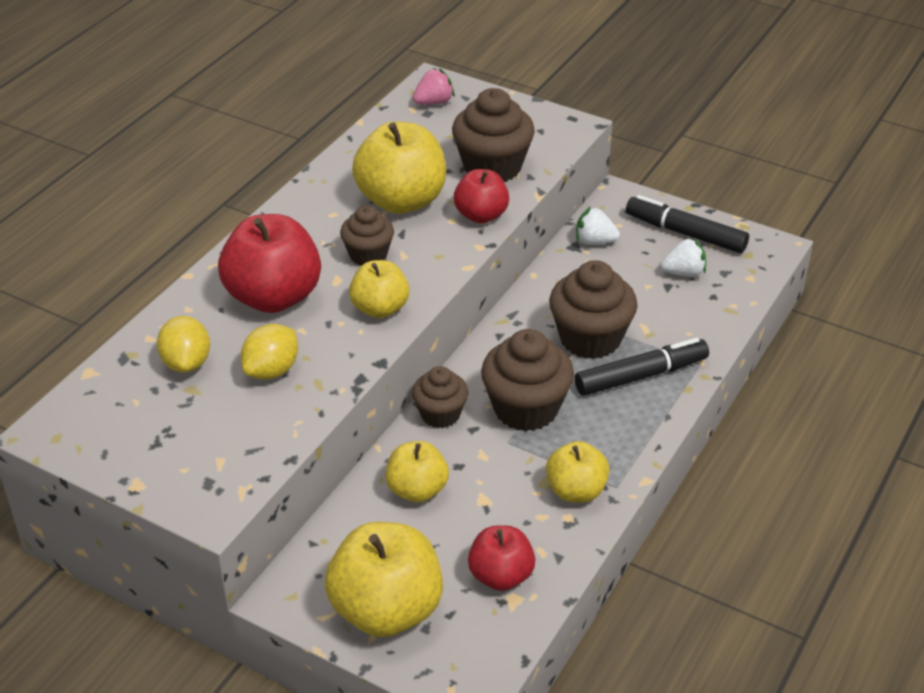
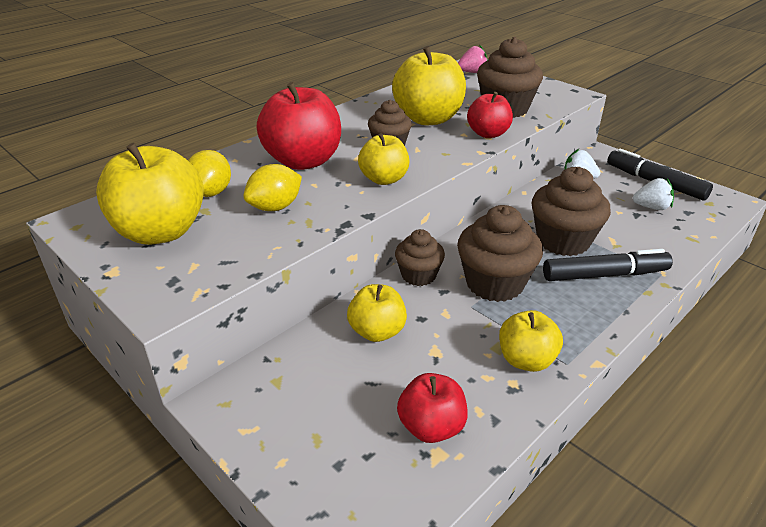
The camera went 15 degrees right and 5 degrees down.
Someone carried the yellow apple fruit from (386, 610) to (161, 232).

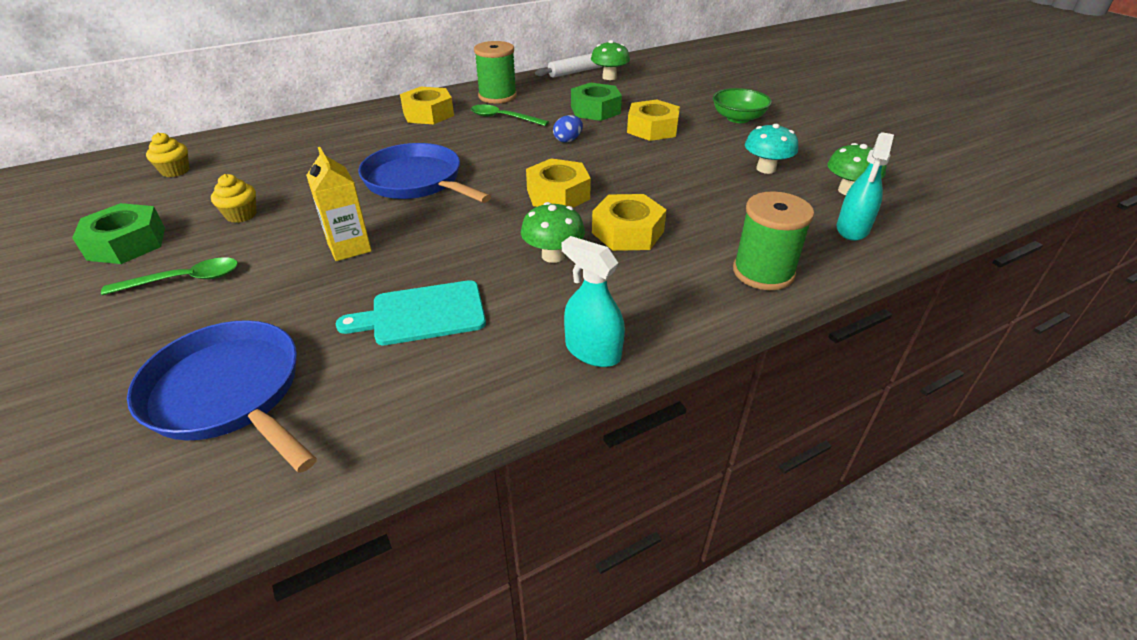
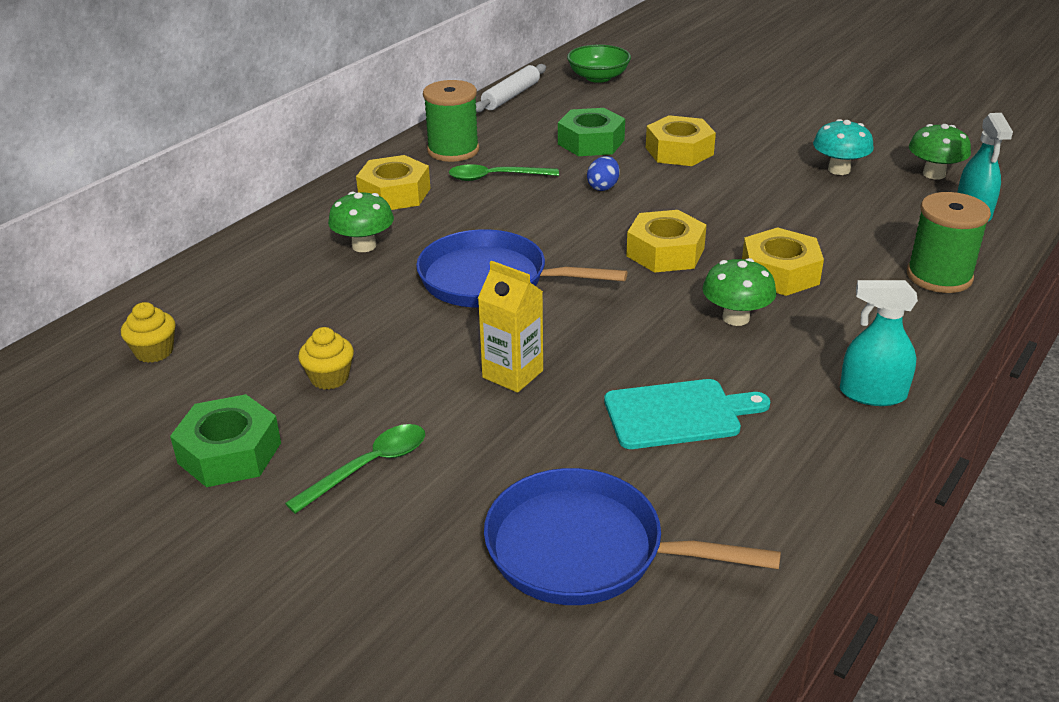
The camera went 25 degrees left and 5 degrees down.
Someone carried the green fungus from (609, 77) to (364, 246).
Someone carried the green serving bowl from (738, 118) to (598, 77).
Someone rotated the aqua chopping board at (422, 314) by 150 degrees counterclockwise.

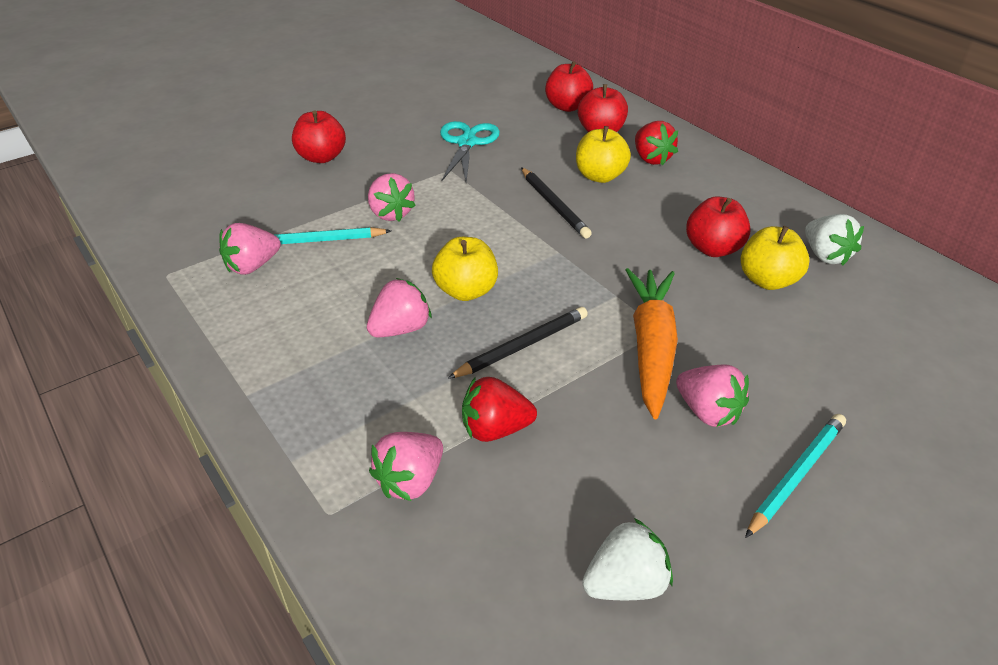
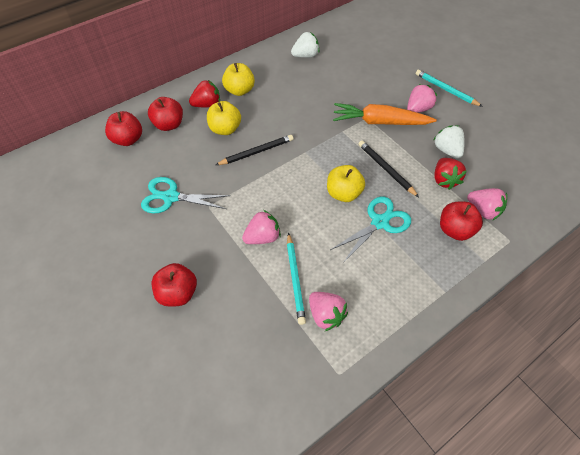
The camera went 90 degrees left and 15 degrees up.
Someone carried the snow-white berry from (625, 583) to (447, 150).
Someone carried the scarlet apple fruit from (713, 249) to (455, 230).
Someone carried the yellow apple fruit from (767, 280) to (239, 90).
Someone swapped the rosy berry at (400, 329) for the aqua shears at (380, 222).

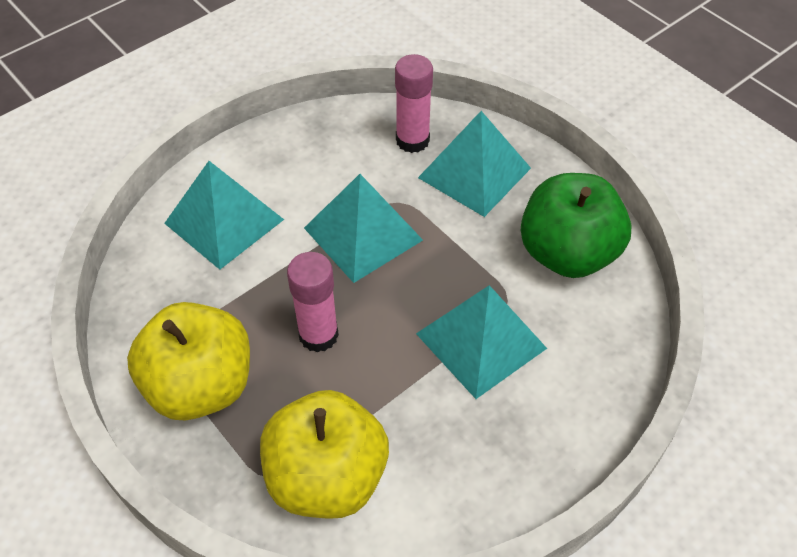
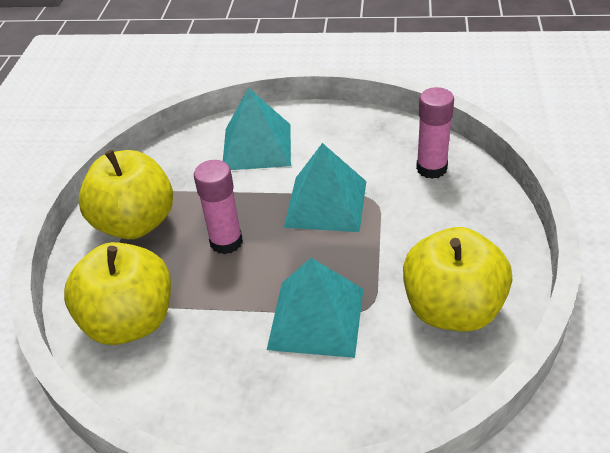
The camera went 50 degrees right and 10 degrees down.
Someone took away the aqua pyramid at (474, 172).
Someone repainted the green apple fruit at (567, 253), which became the yellow apple fruit at (452, 309).

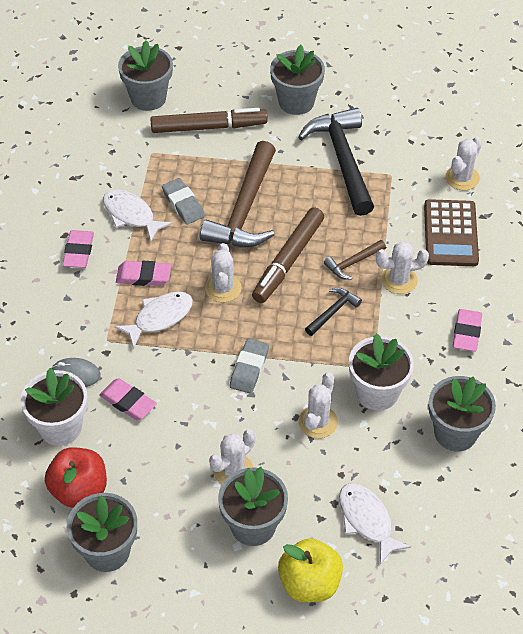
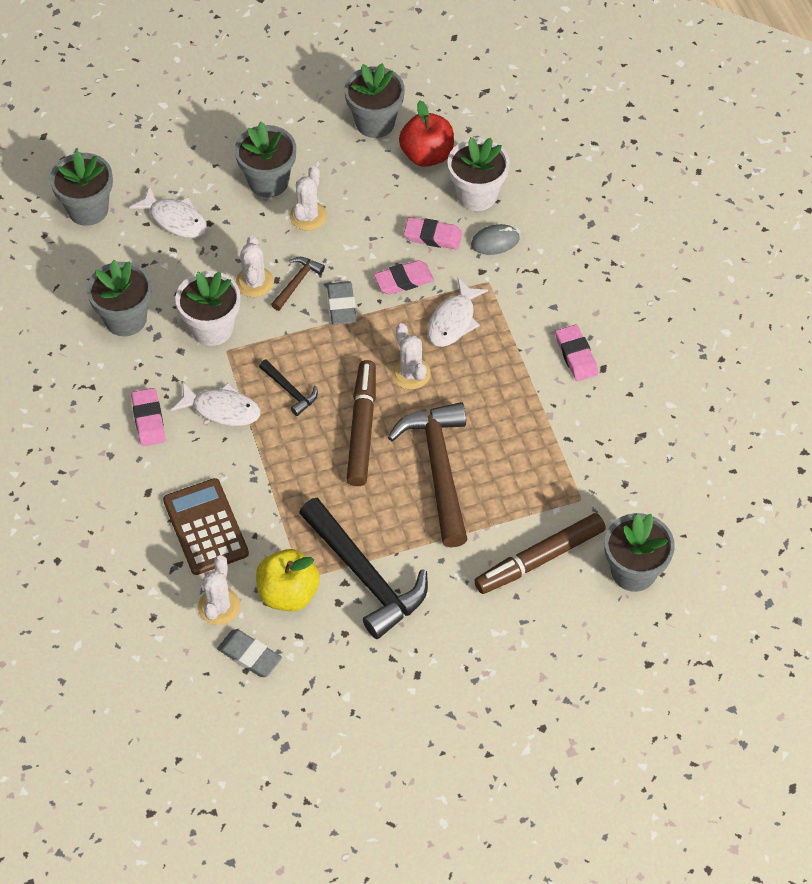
The camera went 155 degrees right and 5 degrees up.
Someone took away the snow-white cactus at (399, 280).
Someone carried the snow-white fish from (131, 215) to (222, 409).
Someone carried the rosy gum eraser from (143, 276) to (403, 280).
Someone carried the gray gum eraser from (183, 204) to (249, 655).
Someone carried the gray potted plant from (296, 102) to (88, 209).
Someone carried the yellow apple fruit from (309, 583) to (288, 593).
Someone carried the dark brown carpenter's hammer from (353, 263) to (297, 282).
Someone rotated the jet-black carpenter's hammer at (333, 312) by 60 degrees counterclockwise.

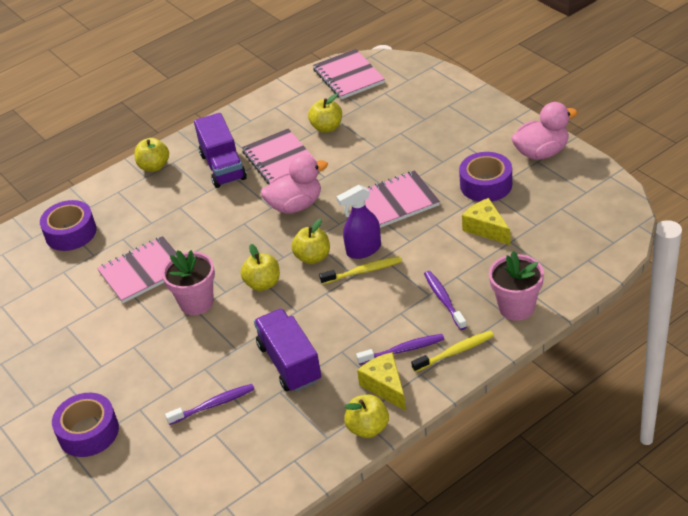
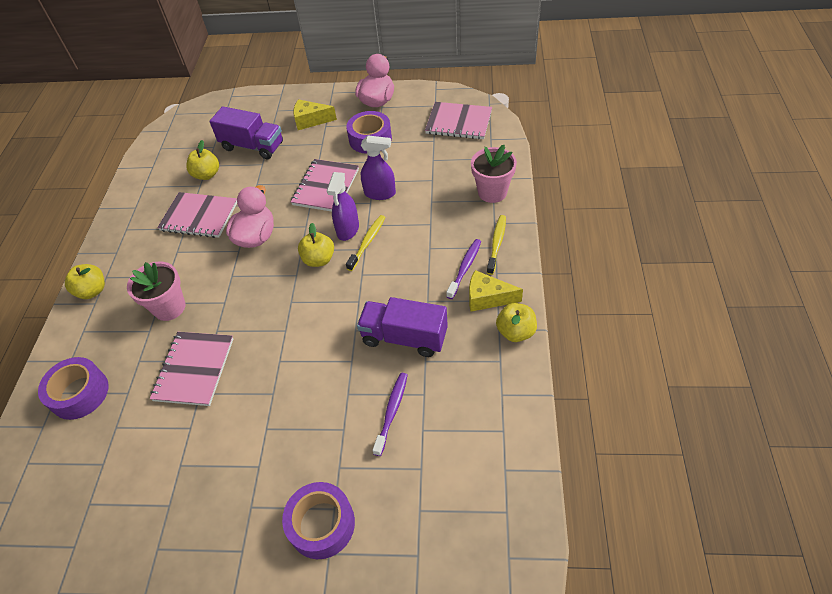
The camera went 50 degrees left and 10 degrees up.
Someone took away the yellow apple fruit at (263, 284).
Someone took away the royal purple tooth brush at (444, 300).
Someone put down the royal purple sprayer at (380, 193).
Someone carried the rosy potted plant from (196, 303) to (169, 307).
Someone carried the royal purple truck from (223, 166) to (252, 146).
Someone carried the rosy exercise book from (348, 76) to (458, 122).
Someone carried the yellow cheese wedge from (486, 228) to (311, 120).

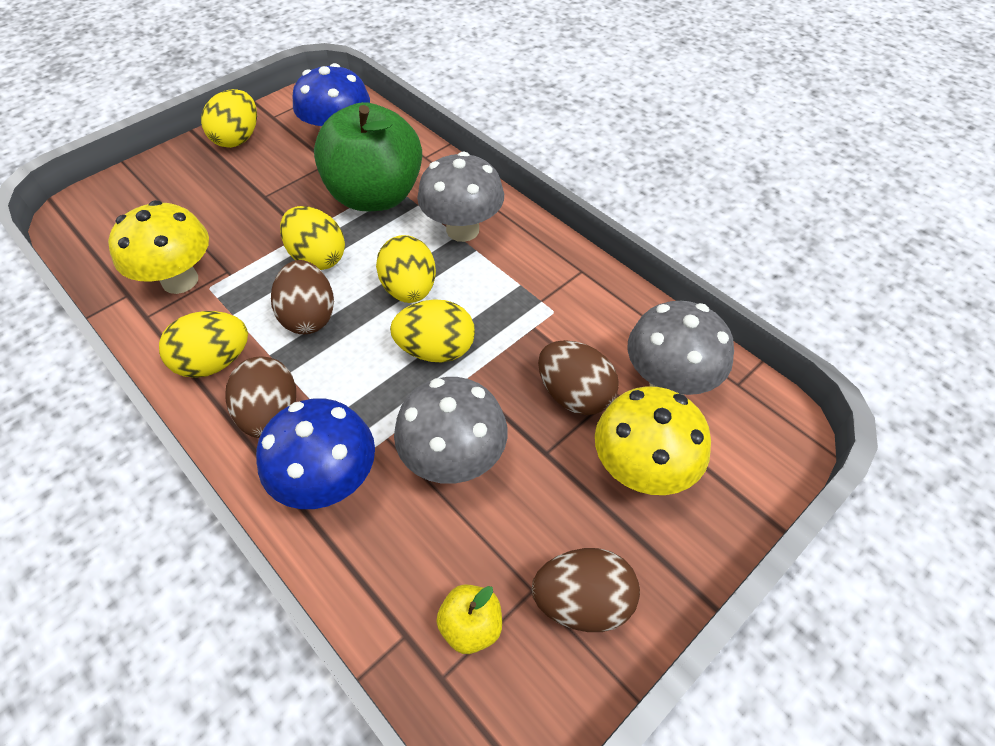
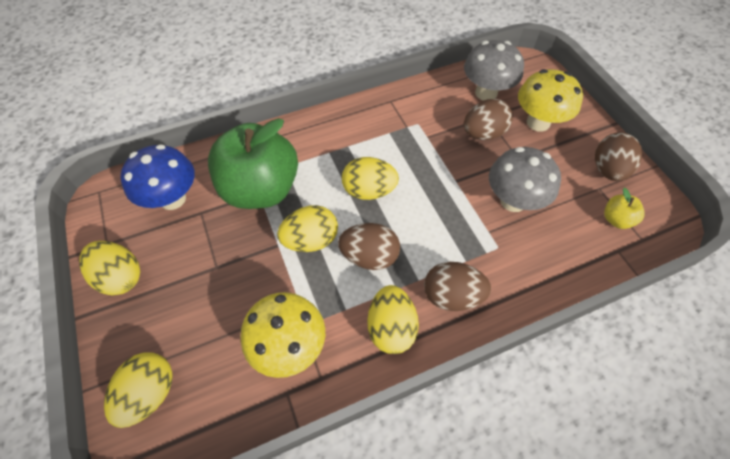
The camera went 70 degrees left and 5 degrees up.
Someone took away the blue fungus at (329, 481).
Someone took away the gray fungus at (462, 230).
Someone carried the yellow egg from (436, 350) to (150, 393).

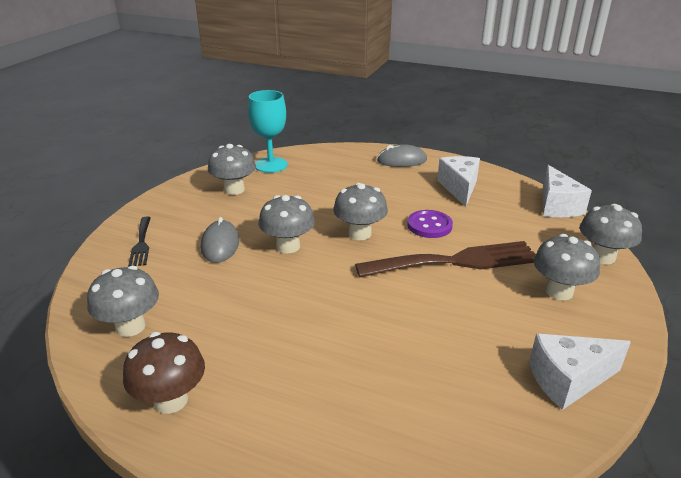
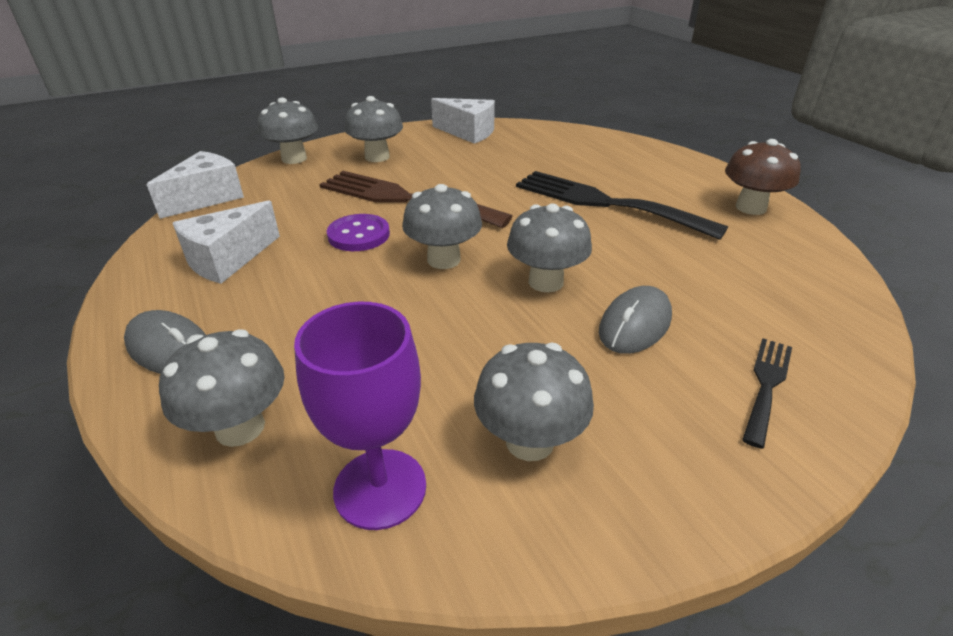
The camera went 140 degrees left and 5 degrees up.
Someone put down the jet-black dinner fork at (604, 203).
Someone carried the gray fungus from (130, 326) to (240, 427).
Someone repainted the aqua goblet at (271, 165), which became the royal purple goblet at (380, 488).

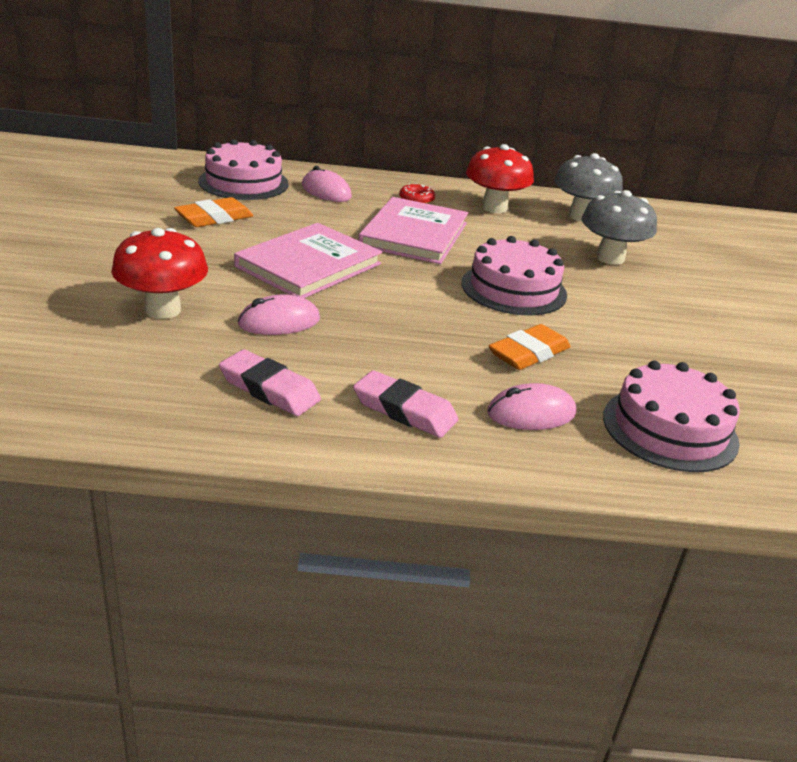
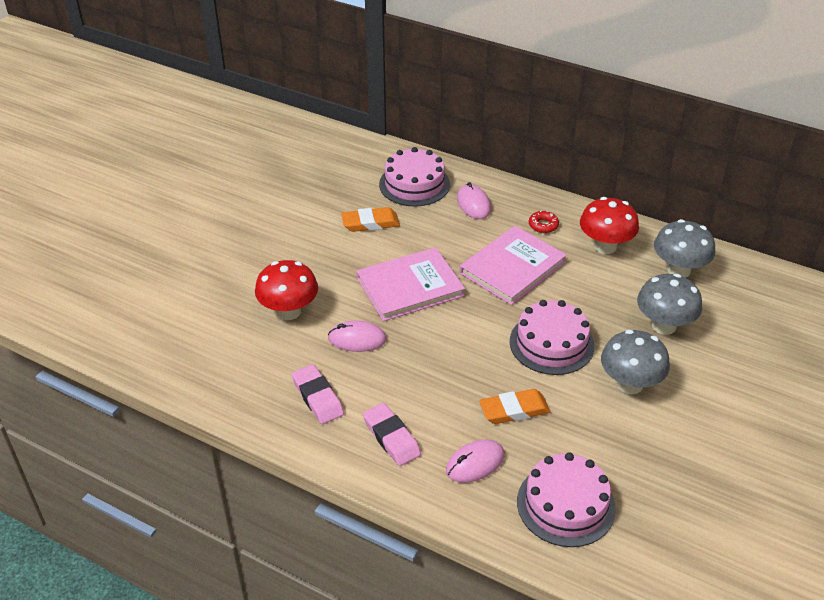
The camera went 30 degrees right and 10 degrees up.
Someone put down the gray fungus at (630, 384).
Someone rotated the rosy mouse at (531, 413) by 45 degrees counterclockwise.

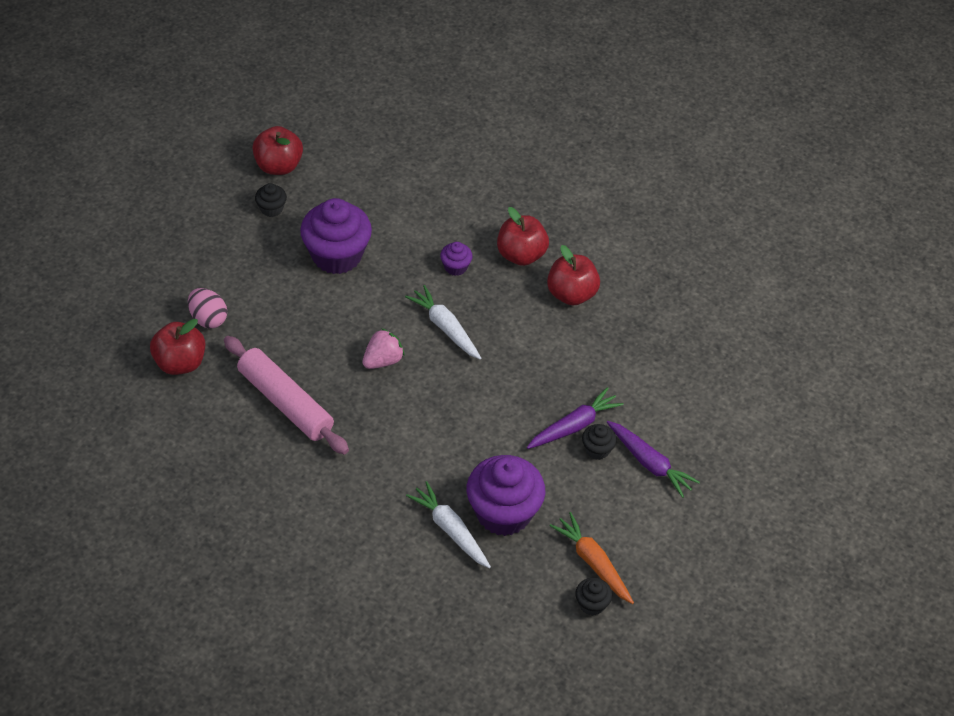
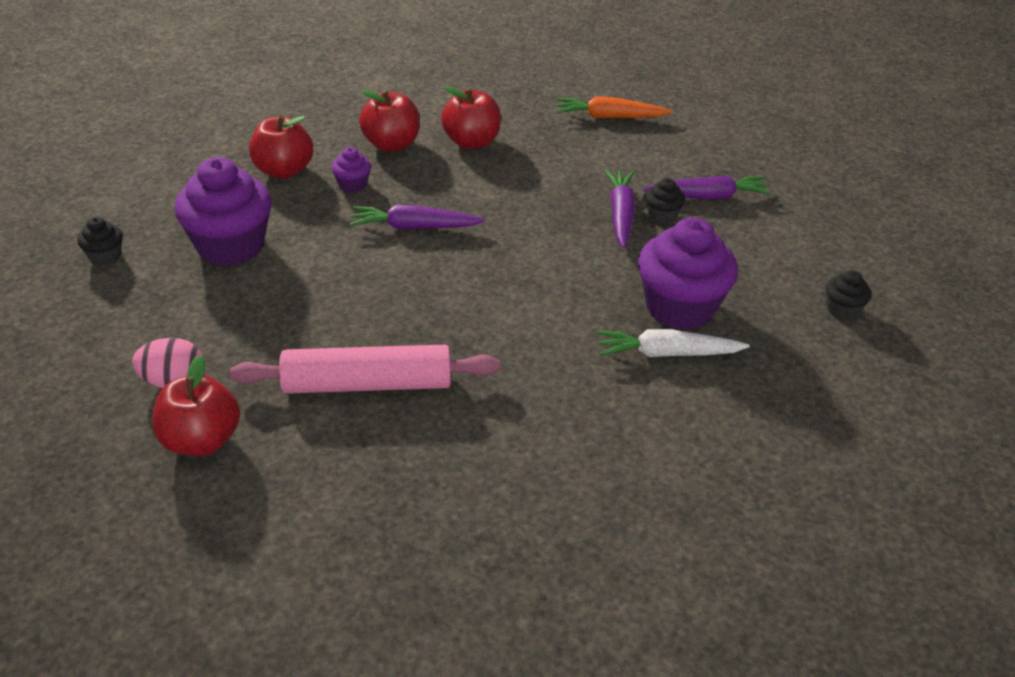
The camera went 50 degrees left and 10 degrees down.
Someone took away the rosy berry at (383, 360).
Someone carried the scarlet apple fruit from (278, 166) to (284, 170).
Someone carried the orange root vegetable from (593, 562) to (609, 117).
Someone repainted the snow-white root vegetable at (445, 327), which became the royal purple root vegetable at (414, 227).

